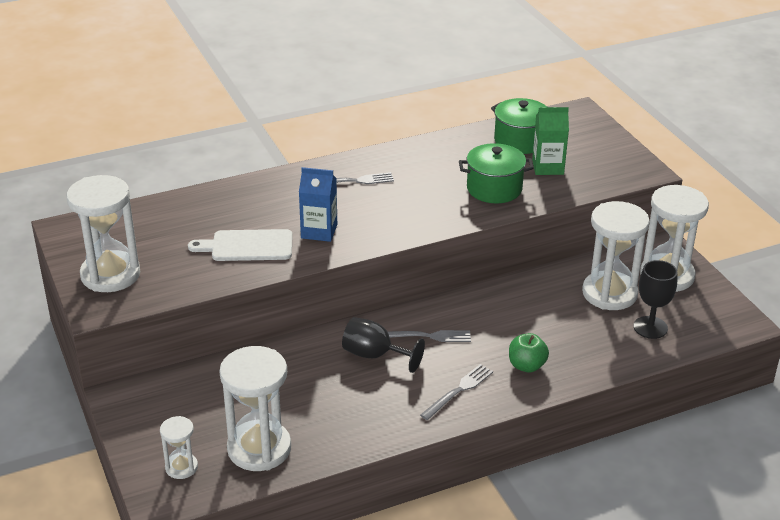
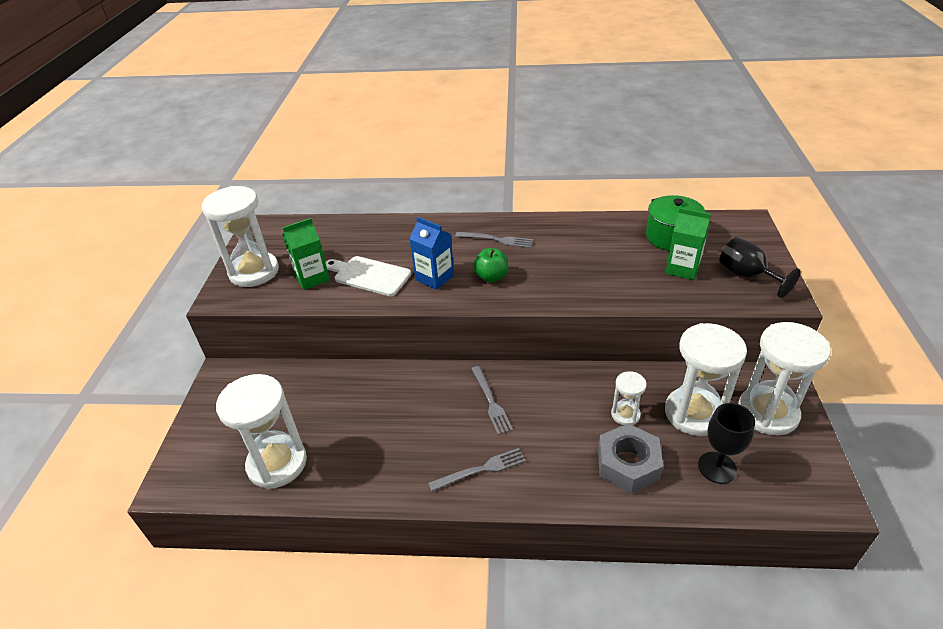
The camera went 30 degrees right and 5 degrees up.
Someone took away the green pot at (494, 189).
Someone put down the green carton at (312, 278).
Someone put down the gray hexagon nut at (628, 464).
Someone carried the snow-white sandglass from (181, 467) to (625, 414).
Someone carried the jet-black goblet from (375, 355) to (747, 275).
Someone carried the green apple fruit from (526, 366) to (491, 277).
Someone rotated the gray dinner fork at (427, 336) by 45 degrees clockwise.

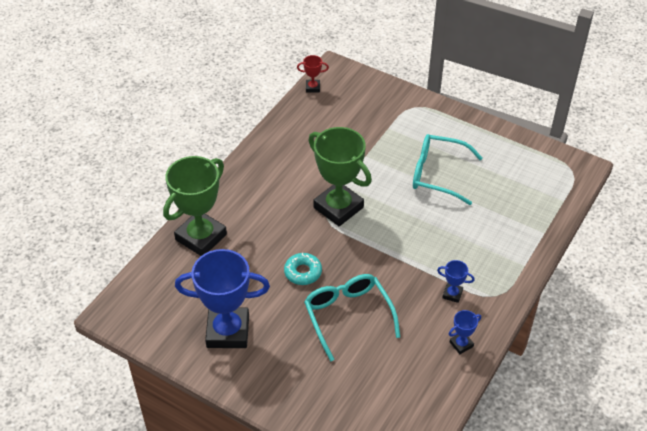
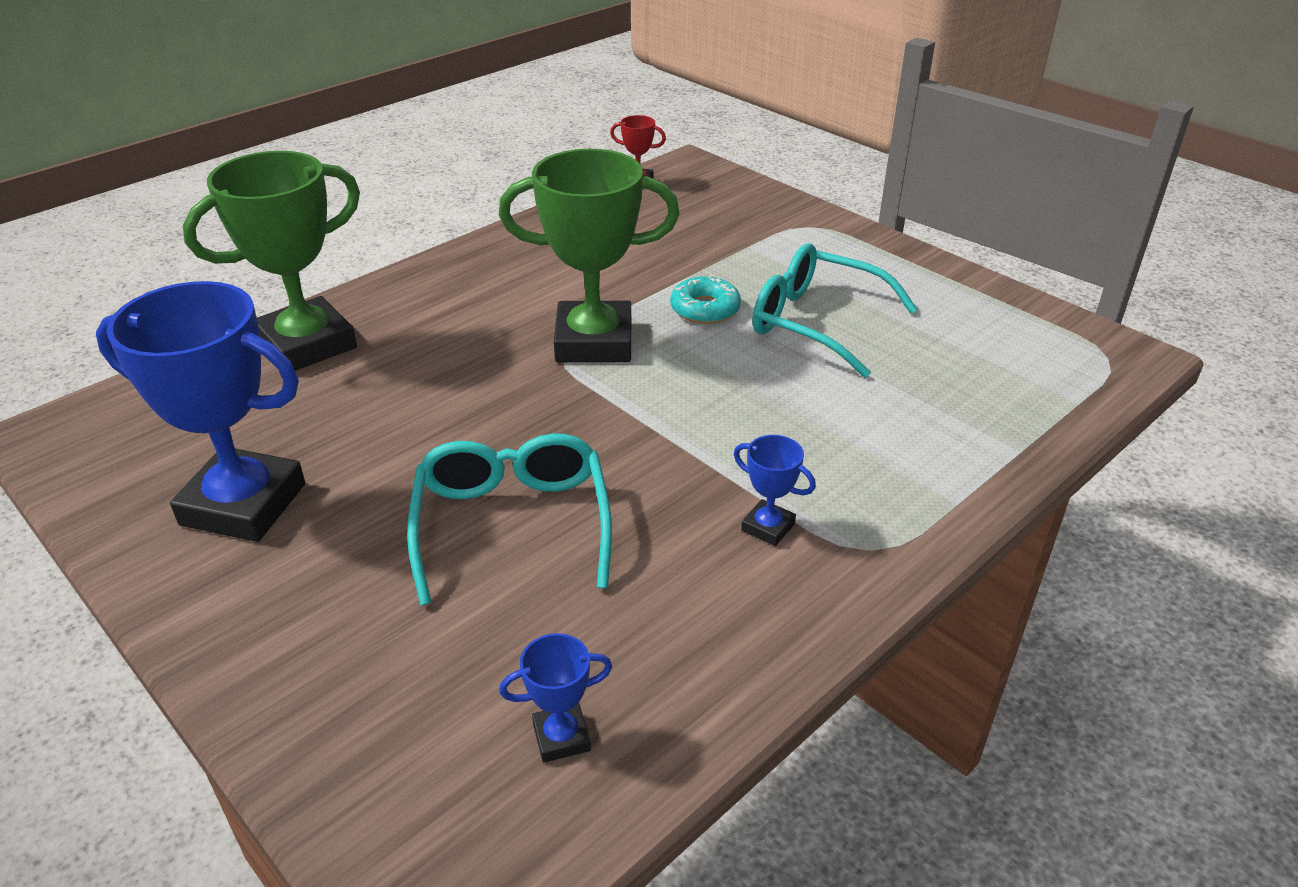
The camera went 15 degrees right and 10 degrees down.
Someone carried the aqua donut from (303, 272) to (705, 309).
Someone carried the blue prize cup from (461, 344) to (561, 737).
Someone rotated the green prize cup at (338, 207) by 60 degrees counterclockwise.

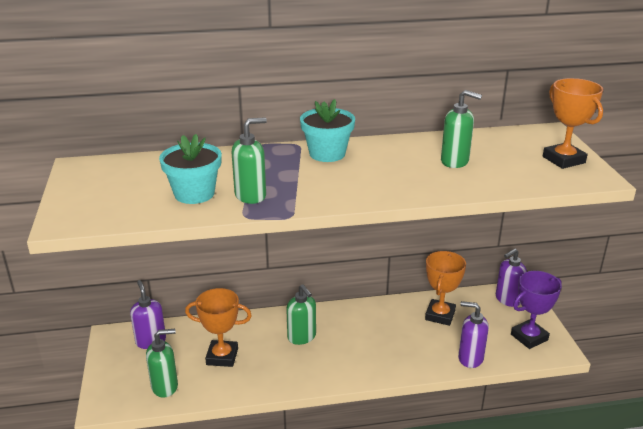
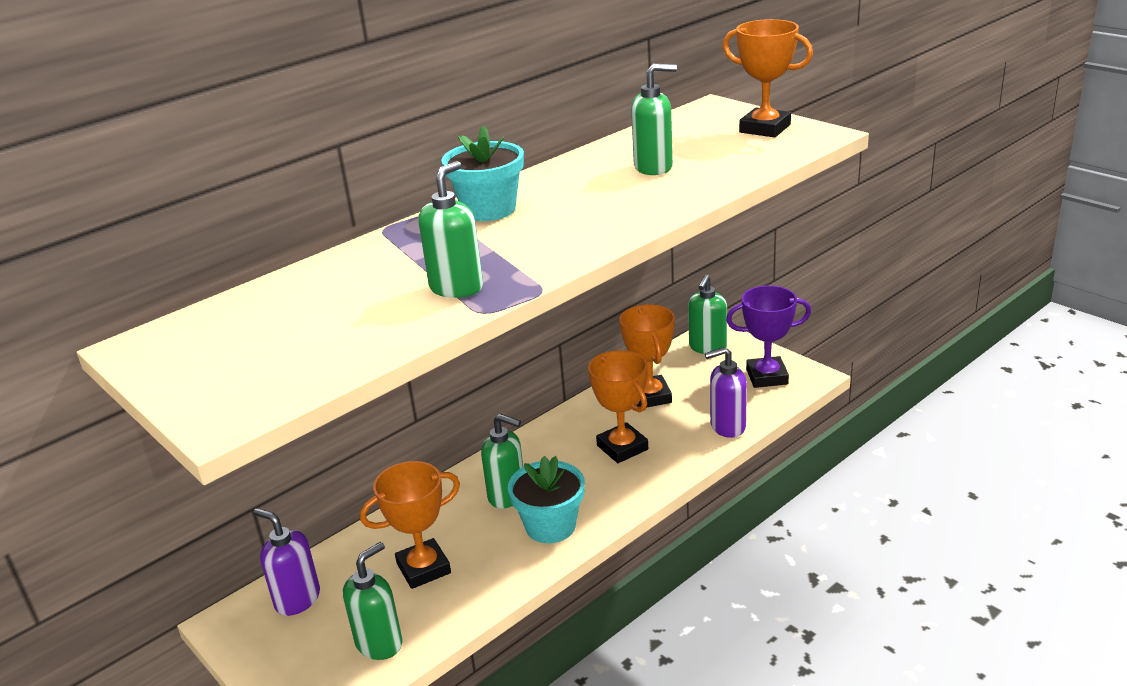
The camera went 30 degrees left and 0 degrees up.
Someone put down the orange prize cup at (622, 447).
Someone carried the aqua potted plant from (194, 194) to (550, 526).
Someone repainted the royal purple pump bottle at (507, 299), which became the green pump bottle at (707, 347).
Someone rotated the royal purple prize cup at (529, 337) by 60 degrees clockwise.

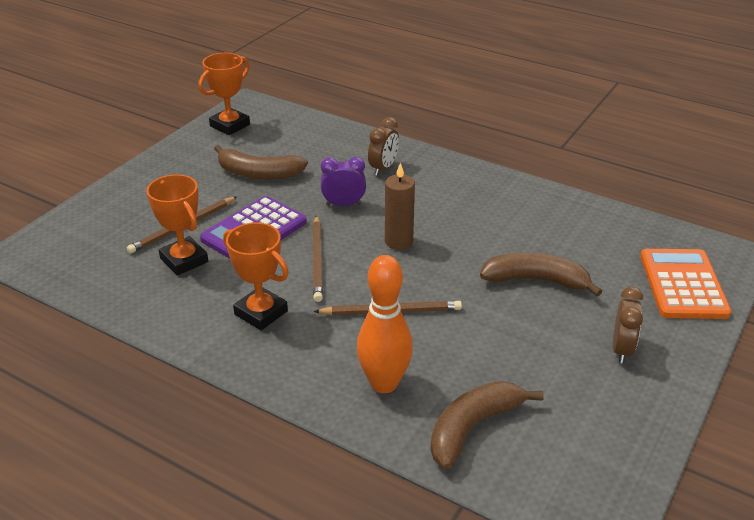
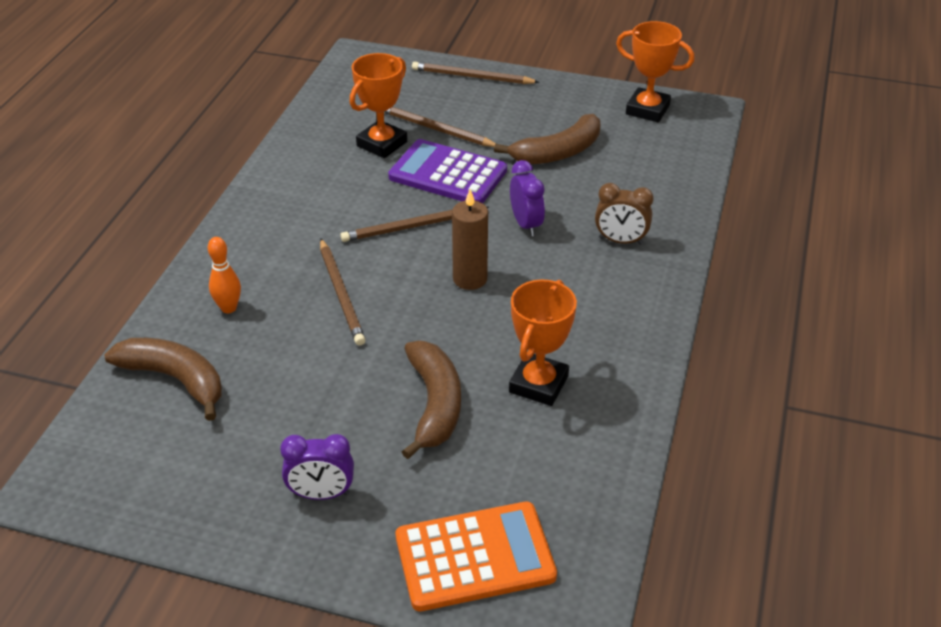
The camera went 75 degrees right and 5 degrees up.
Someone put down the dark brown pencil at (472, 77).
Someone carried the orange prize cup from (261, 313) to (538, 384).
Someone repainted the dark brown alarm clock at (621, 349), which became the royal purple alarm clock at (321, 494).
Someone rotated the dark brown banana at (258, 173) by 120 degrees counterclockwise.
Someone scaled the orange skittle at (384, 383) by 0.55.

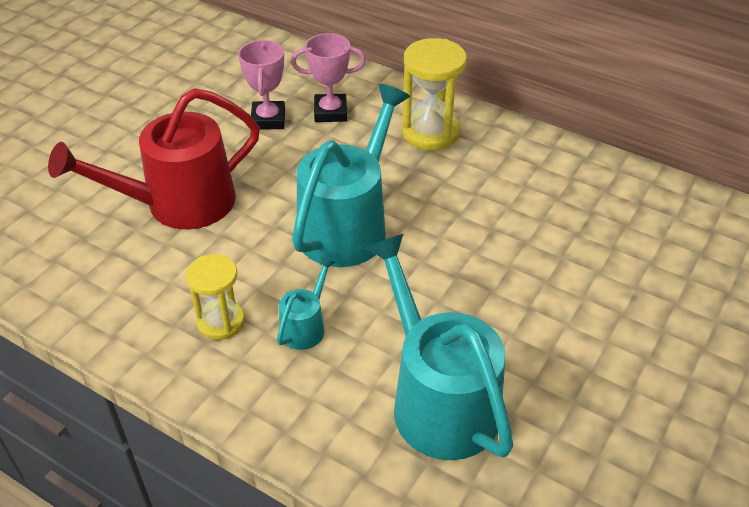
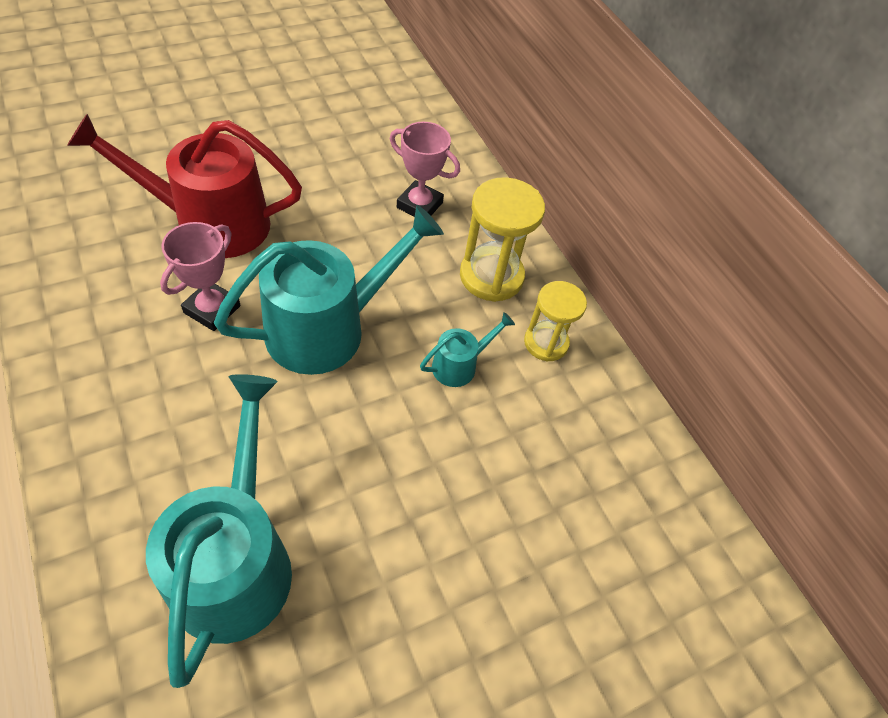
The camera went 25 degrees right and 10 degrees up.
Someone carried the yellow sandglass from (221, 321) to (546, 343).
Someone carried the rosy prize cup from (268, 119) to (212, 309).
Someone carried the aqua sprinkling can from (305, 326) to (459, 365).

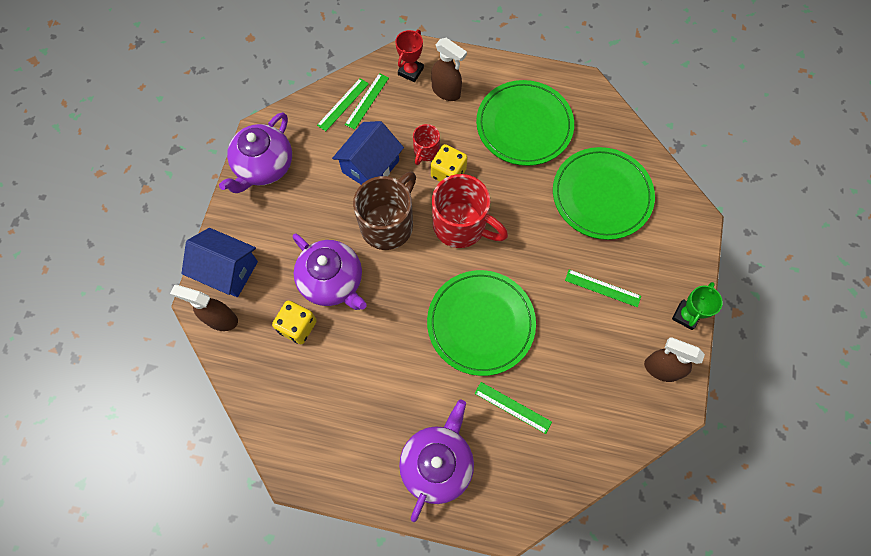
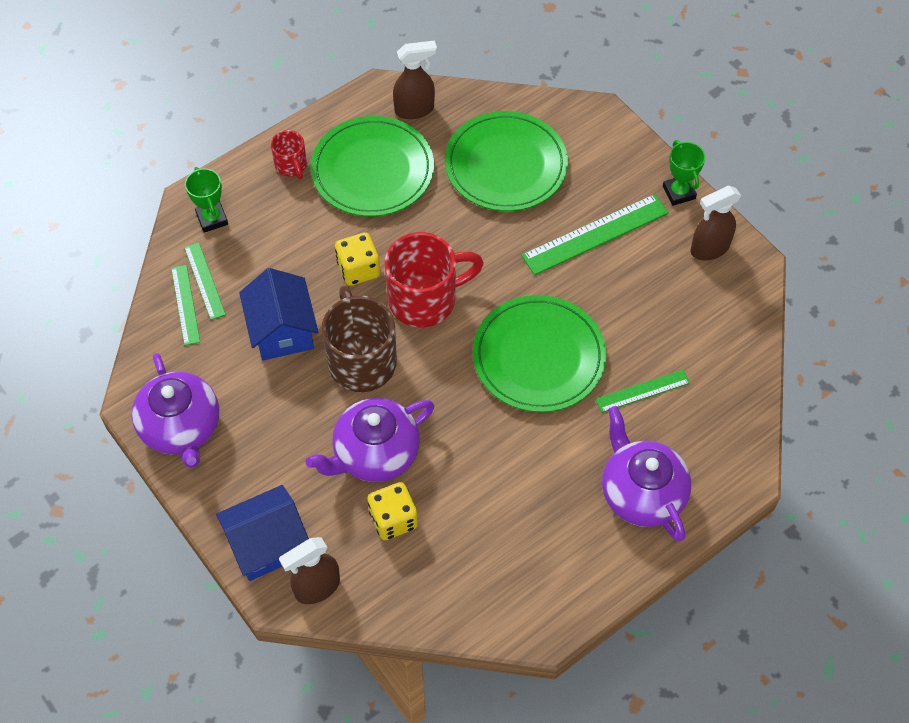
The camera went 50 degrees left and 10 degrees down.
Someone carried the scarlet coffee mug from (426, 151) to (291, 166).
Someone carried the dark brown sprayer from (446, 91) to (415, 109).
Someone repainted the scarlet prize cup at (410, 71), which became the green prize cup at (212, 219).
Someone rotated the royal purple china teapot at (332, 281) by 150 degrees clockwise.
Someone scaled the green measuring stick at (602, 288) by 1.73.

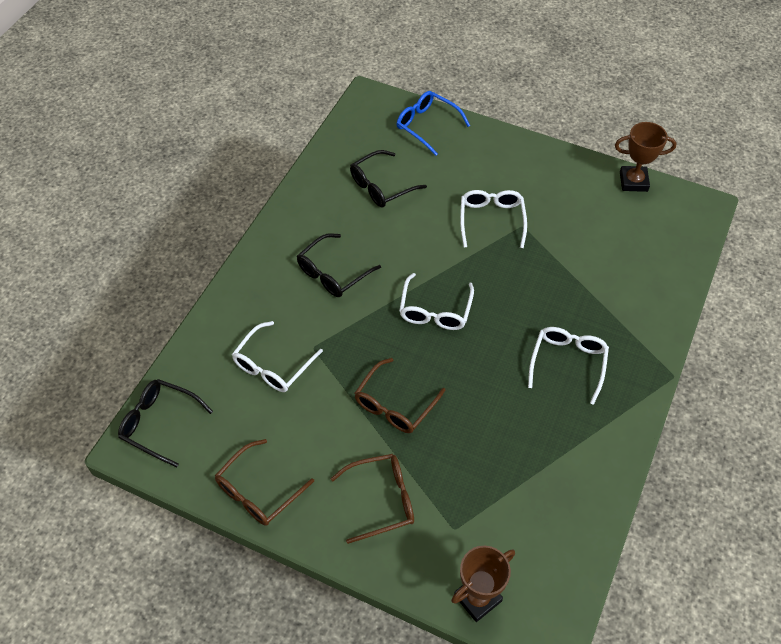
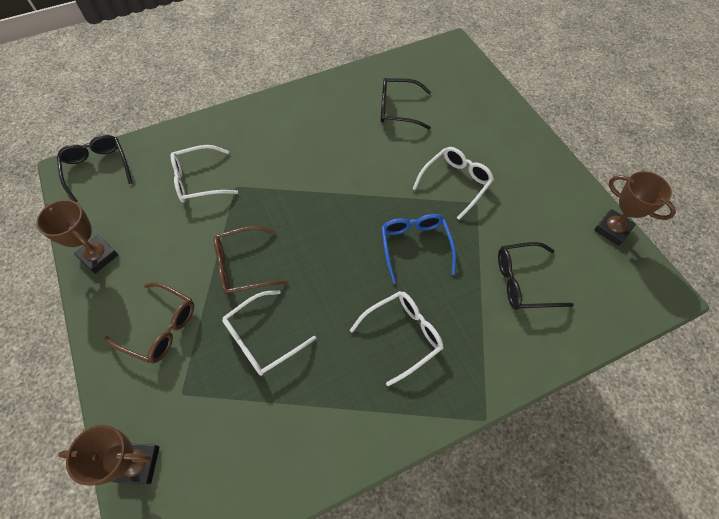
The camera went 40 degrees right and 5 degrees up.
Someone carried the jet-black glasses from (333, 273) to (523, 281).
Someone carried the blue glasses from (427, 126) to (415, 246).
Someone carried the snow-white glasses from (435, 310) to (262, 338).
Someone swapped the dark brown glasses at (258, 491) for the dark brown prize cup at (98, 256).

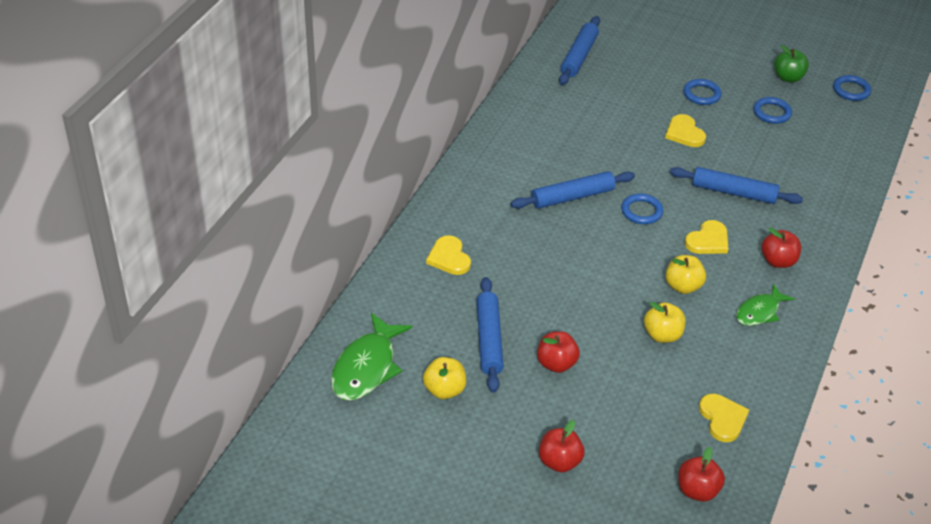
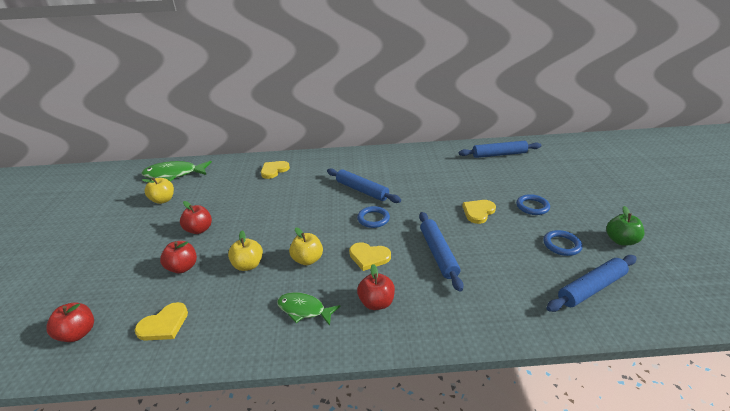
The camera went 65 degrees right and 10 degrees down.
Someone took away the blue ring at (851, 90).
Someone carried the blue dough roller from (489, 340) to (591, 288).
Someone carried the scarlet apple fruit from (559, 462) to (183, 267).

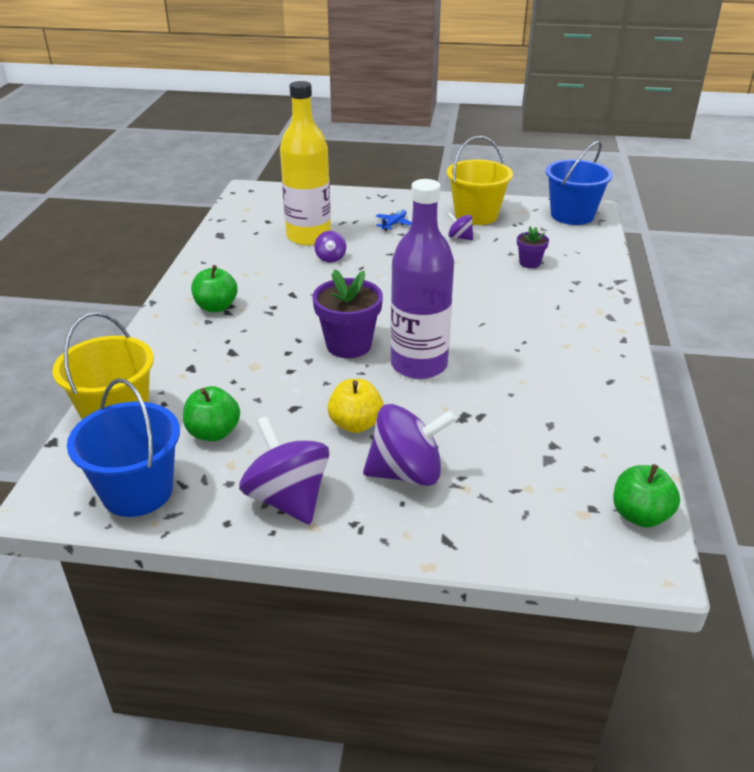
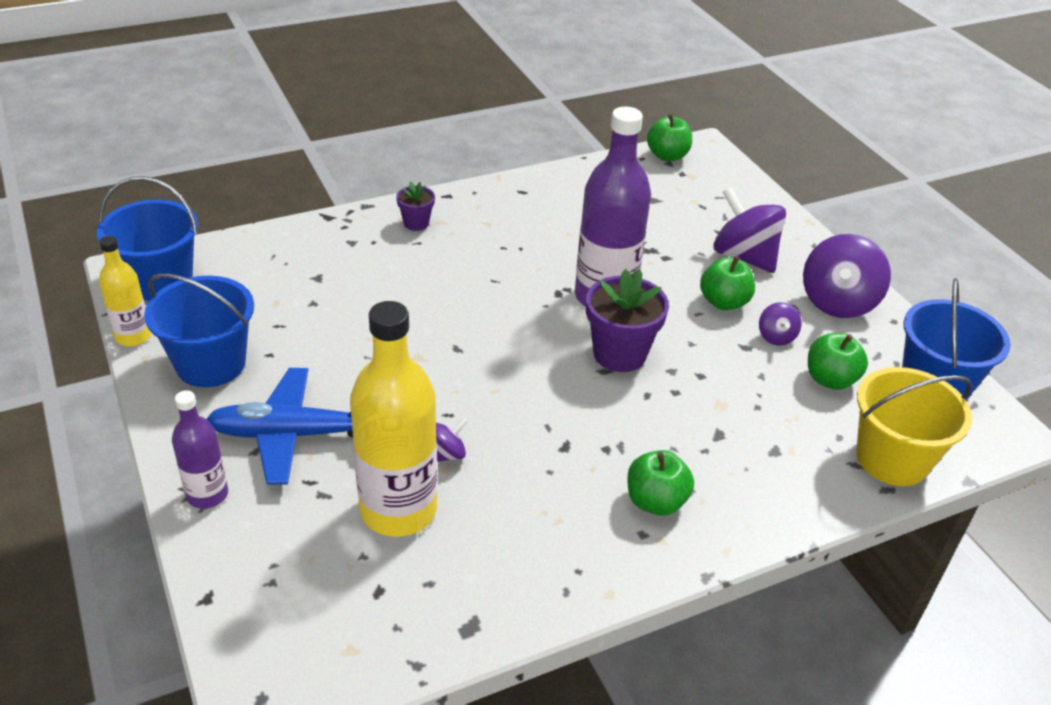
The camera went 125 degrees left and 5 degrees up.
Someone put down the yellow drink bottle at (133, 336).
Someone put down the royal purple drink bottle at (207, 494).
Someone carried the royal purple spinning top from (459, 237) to (776, 337).
Someone carried the royal purple potted plant from (529, 263) to (416, 223).
Someone repainted the yellow apple fruit at (355, 424), which became the green apple fruit at (723, 302).
Someone repainted the yellow sand bucket at (476, 215), which became the blue sand bucket at (211, 363).
Someone scaled the blue aeroplane at (394, 224) by 2.26.

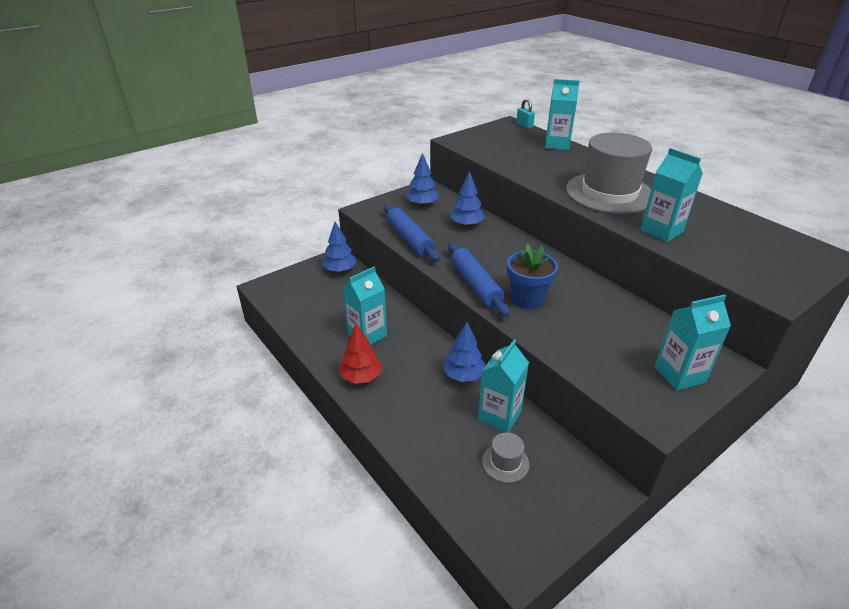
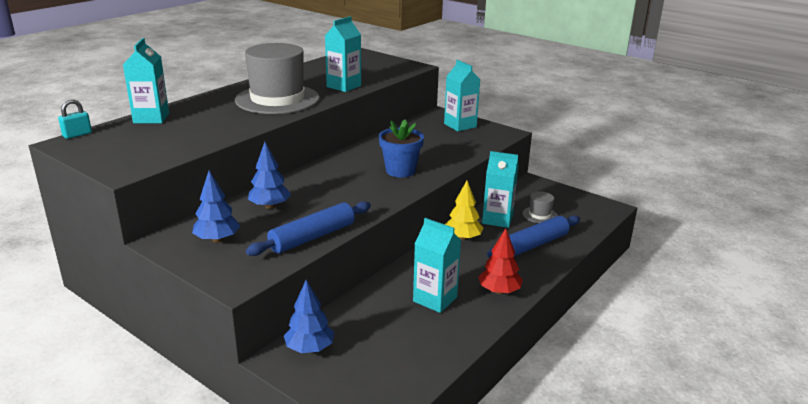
The camera went 105 degrees left and 10 degrees down.
Someone carried the blue dough roller from (475, 285) to (534, 244).
Someone repainted the blue toy tree at (463, 375), which became the yellow toy tree at (462, 238).

